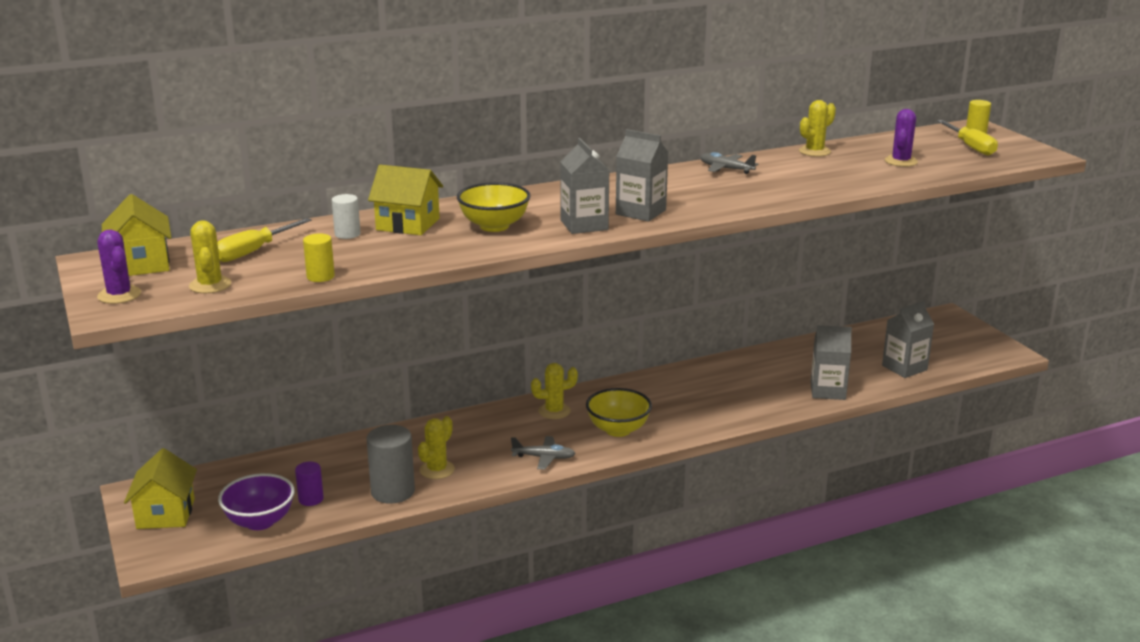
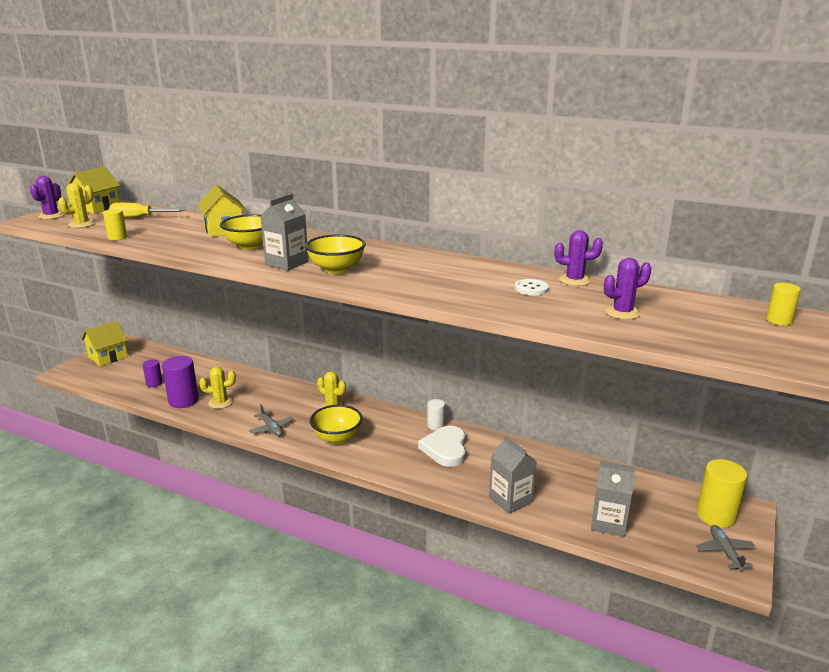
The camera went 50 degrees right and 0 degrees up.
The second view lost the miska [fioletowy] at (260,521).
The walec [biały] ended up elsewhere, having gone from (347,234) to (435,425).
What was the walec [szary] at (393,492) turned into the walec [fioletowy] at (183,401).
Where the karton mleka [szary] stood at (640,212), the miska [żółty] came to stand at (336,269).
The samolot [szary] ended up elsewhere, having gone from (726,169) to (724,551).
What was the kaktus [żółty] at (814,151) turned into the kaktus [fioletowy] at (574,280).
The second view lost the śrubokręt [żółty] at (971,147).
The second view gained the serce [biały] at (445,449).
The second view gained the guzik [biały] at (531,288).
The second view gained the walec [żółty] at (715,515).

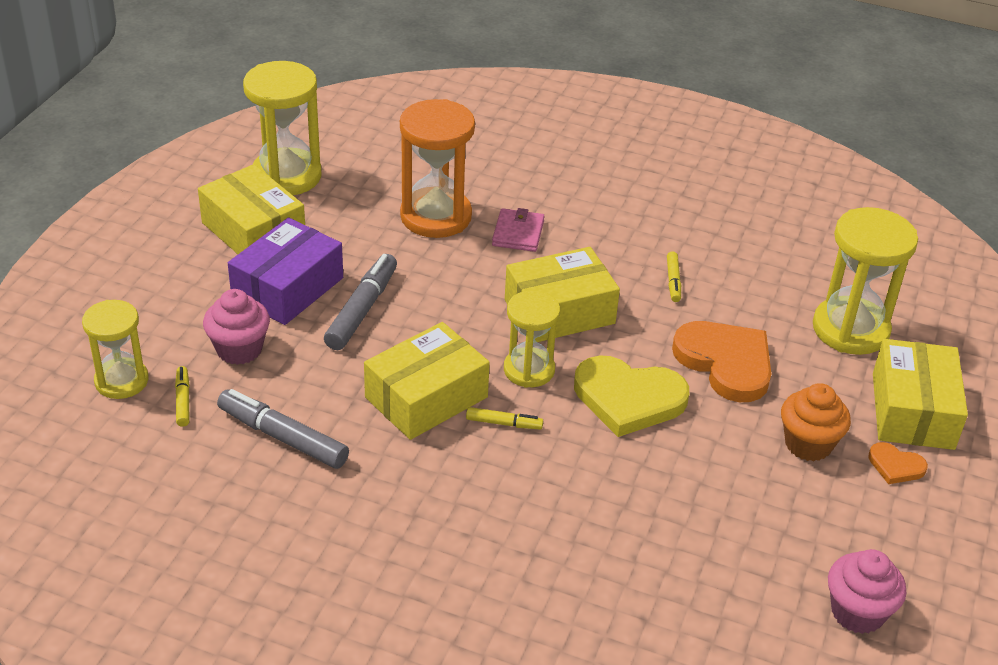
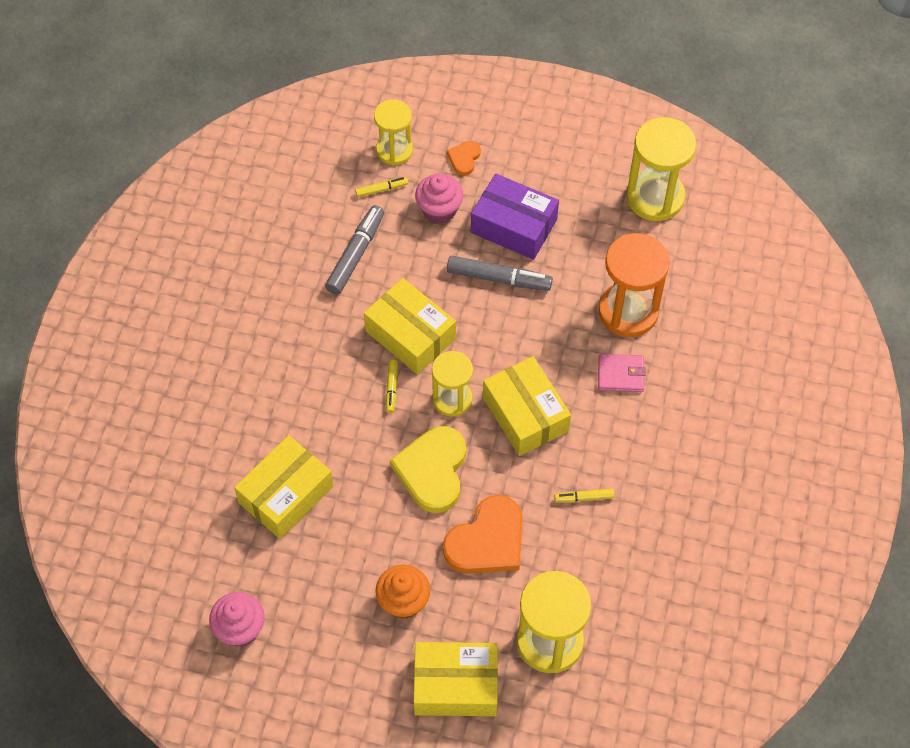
The camera went 85 degrees right and 20 degrees up.
The pudełko [żółty] ended up elsewhere, having gone from (253,231) to (286,494).
The serce [pomarańczowy] ended up elsewhere, having gone from (895,466) to (464,158).

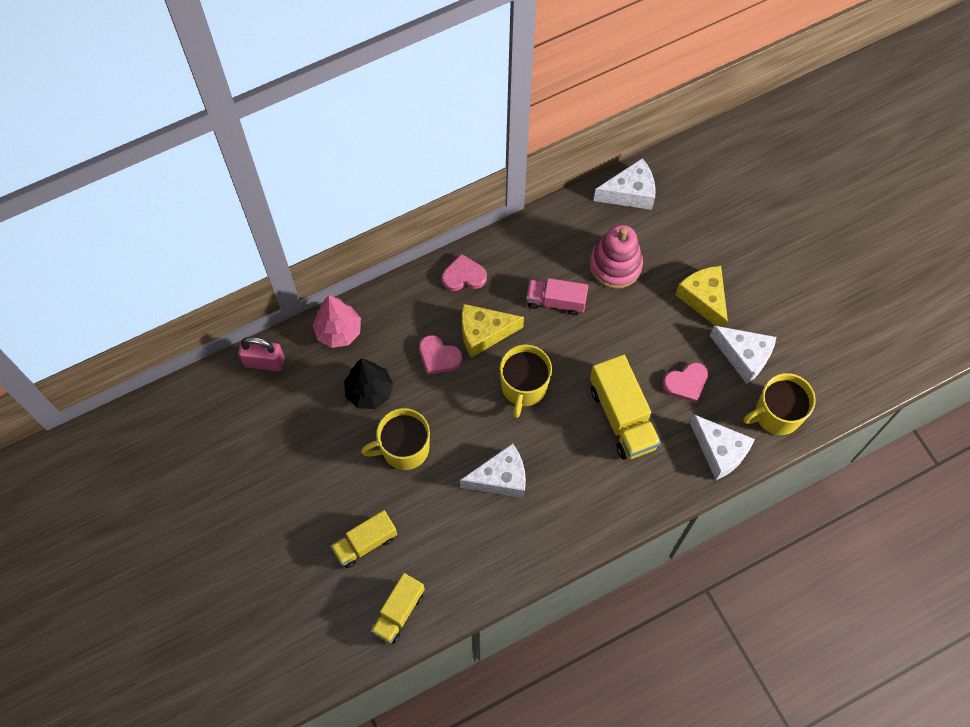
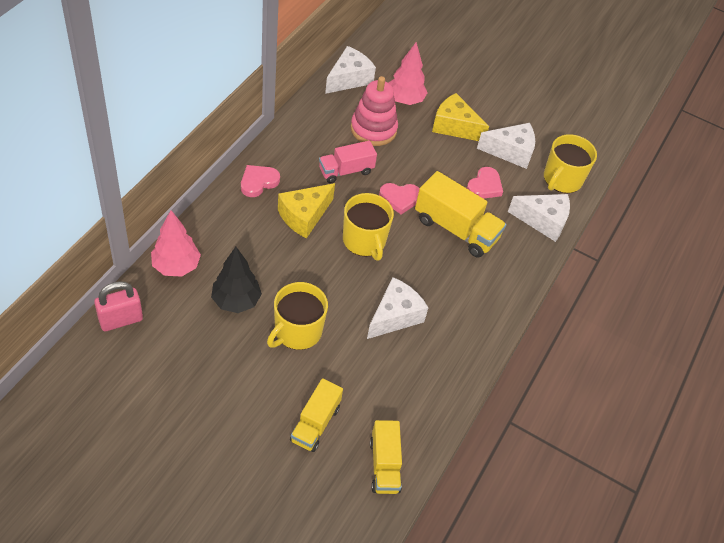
The camera went 40 degrees left and 15 degrees down.
The serce [różowy] ended up elsewhere, having gone from (439,357) to (400,199).
The second view gained the drzewko [różowy] at (405,100).

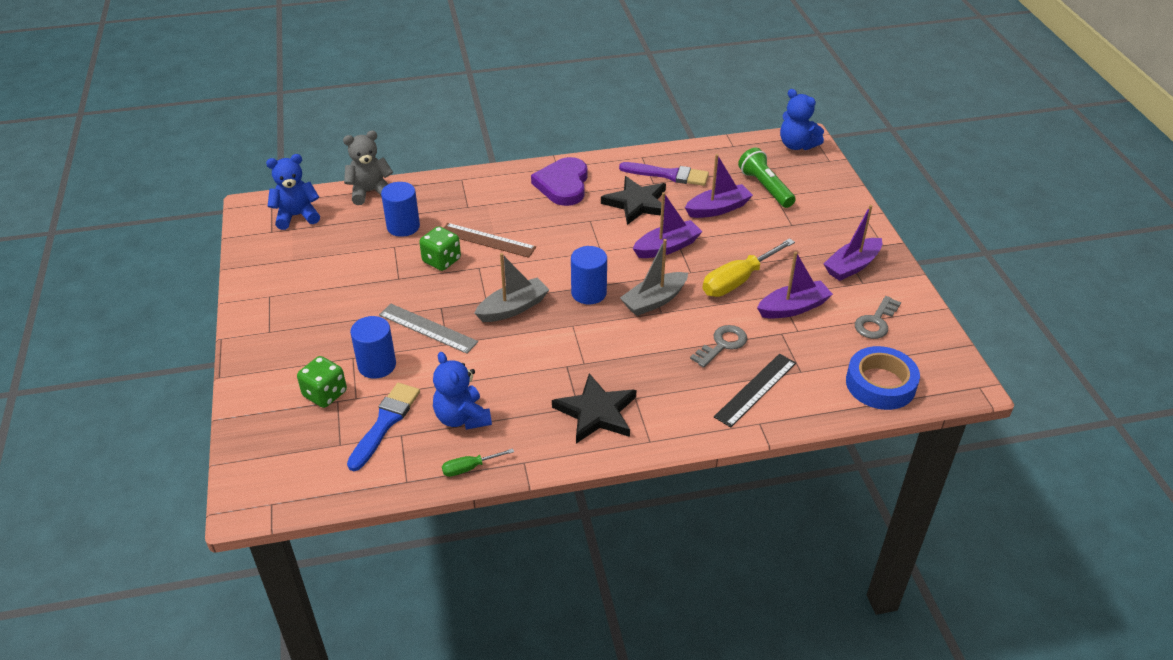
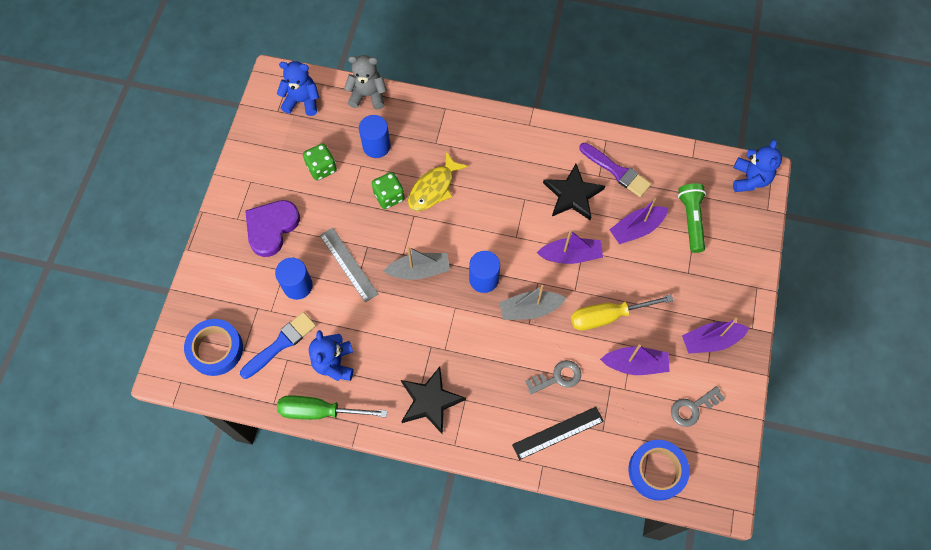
The camera went 25 degrees right and 25 degrees up.
The kostka do gry [zielony] ended up elsewhere, having gone from (325,394) to (321,168).
The size of the śrubokręt [zielony] at (469,468) changed by a factor of 1.96.
Where the linijka [brązowy] stood at (487,240), the ryba [żółty] came to stand at (433,188).
The serce [fioletowy] ended up elsewhere, having gone from (563,185) to (271,228).
The łódka [fioletowy] at (718,209) ended up facing another way, 150 degrees clockwise from before.
The miś [niebieski] at (797,145) ended up facing another way, 150 degrees counterclockwise from before.
The second view gained the taśma klejąca [niebieski] at (215,349).

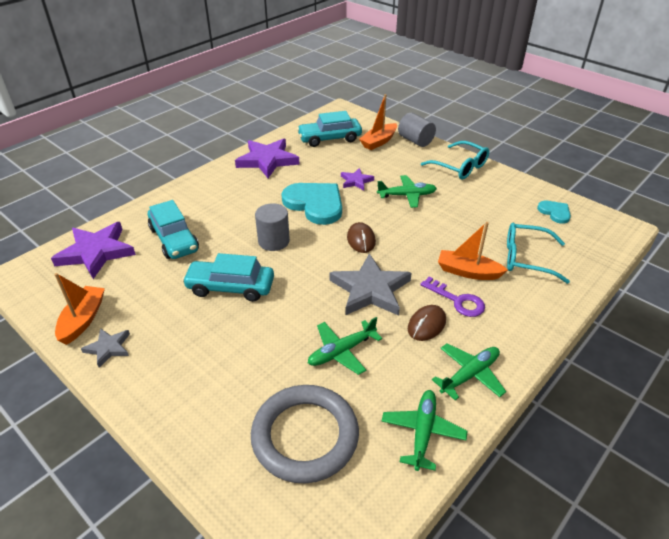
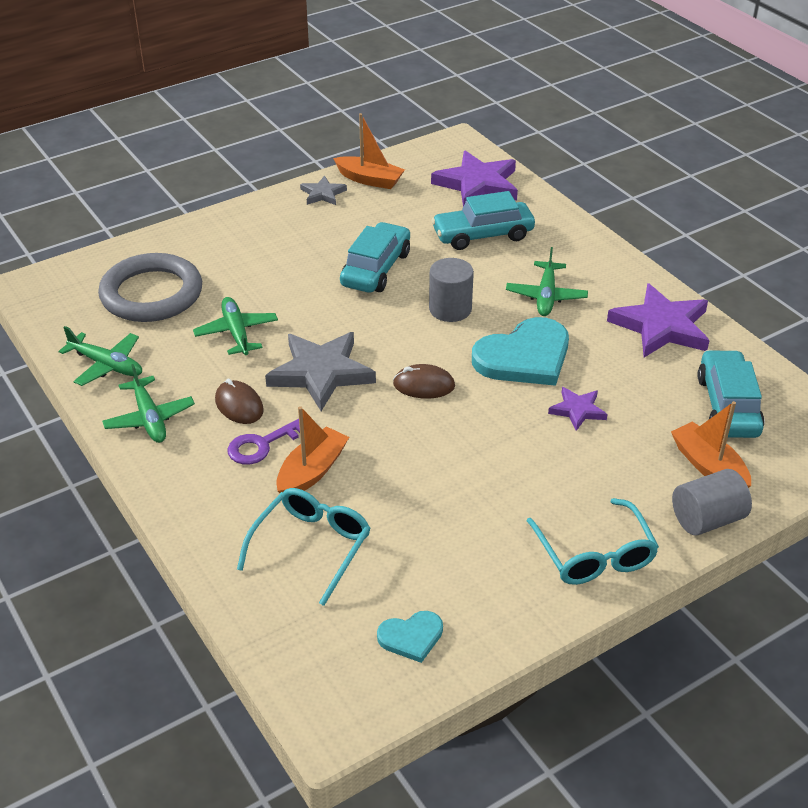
The camera went 105 degrees right and 0 degrees up.
The samolot [zielony] ended up elsewhere, having gone from (407,195) to (546,296).
The okulary [turkusowy] at (460,167) ended up facing another way, 75 degrees counterclockwise from before.

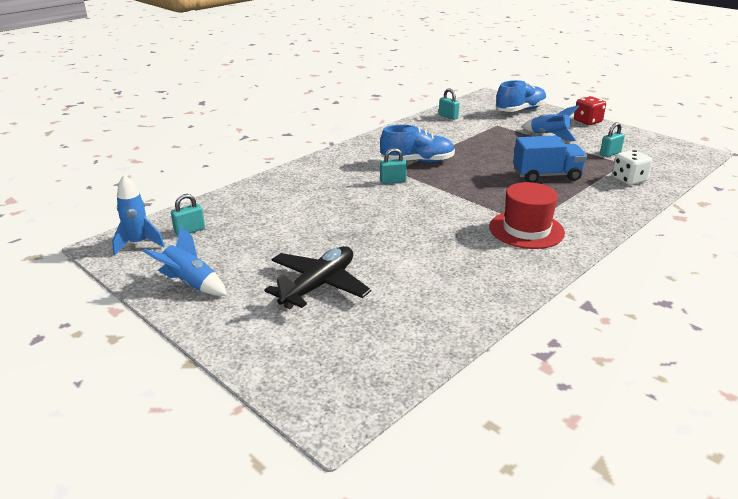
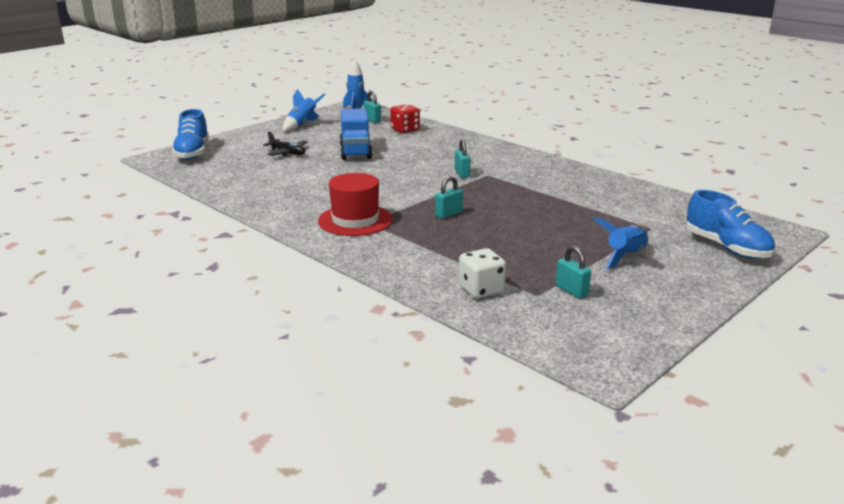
The camera went 90 degrees right and 5 degrees down.
The size of the samolot [czarny] at (318,286) changed by a factor of 0.61.
The but [niebieski] ended up elsewhere, having gone from (417,161) to (192,153).
The kłódka [turkusowy] ended up elsewhere, having gone from (448,116) to (448,214).
The ciężarówka [niebieski] ended up elsewhere, having gone from (546,175) to (356,151).
The kostka do gry [czerwony] ended up elsewhere, having gone from (587,121) to (405,130).

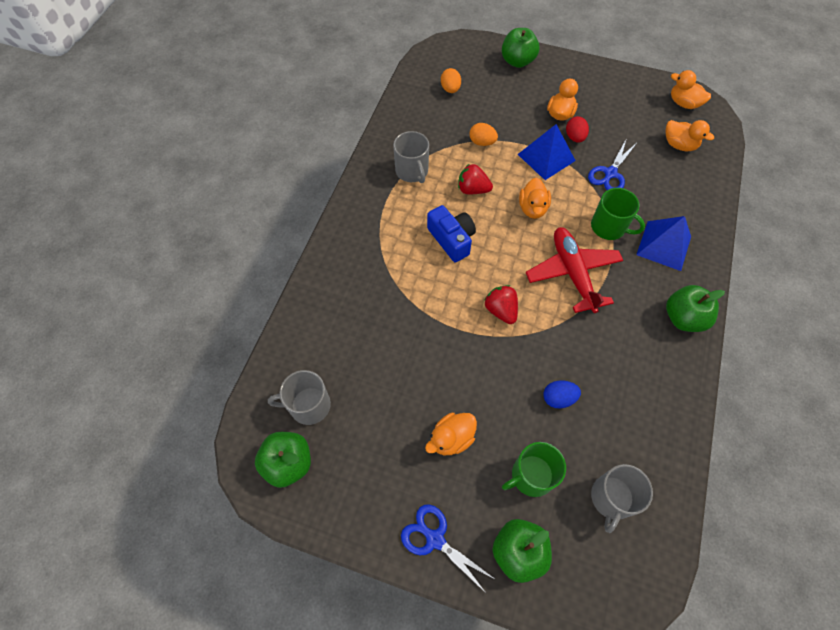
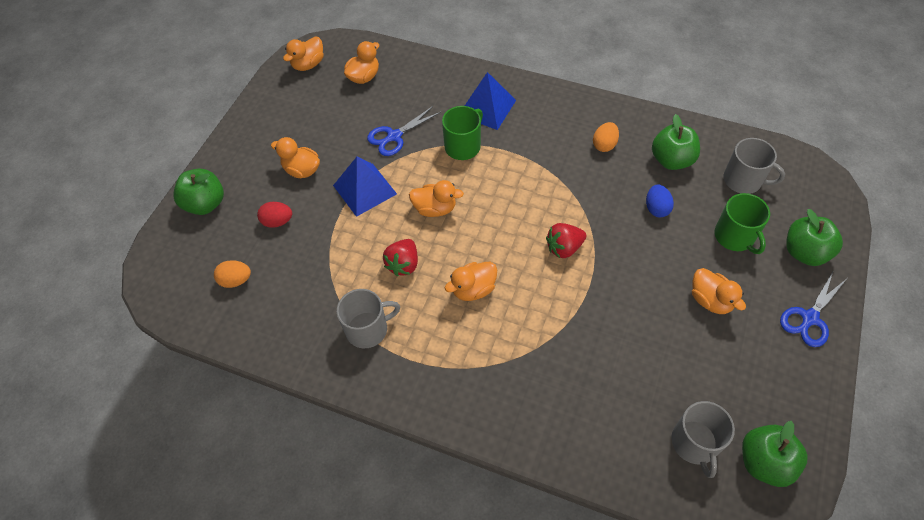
The camera went 85 degrees left and 5 degrees down.
Where the aparat fotograficzny [niebieski] stood at (452,239), the kaczka [pomarańczowy] came to stand at (473,289).
The jajko [pomarańczowy] ended up elsewhere, having gone from (482,142) to (604,145).
The second view lost the samolot [czerwony] at (572,273).
The jajko [czerwony] ended up elsewhere, having gone from (574,137) to (277,221).
The nożyczki [niebieski] at (610,173) ended up facing another way, 105 degrees clockwise from before.
The jabłko [zielony] ended up elsewhere, having gone from (683,318) to (671,160).

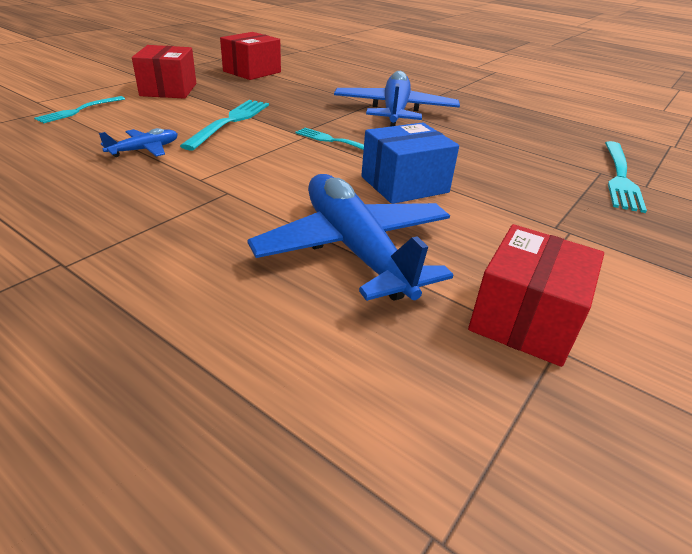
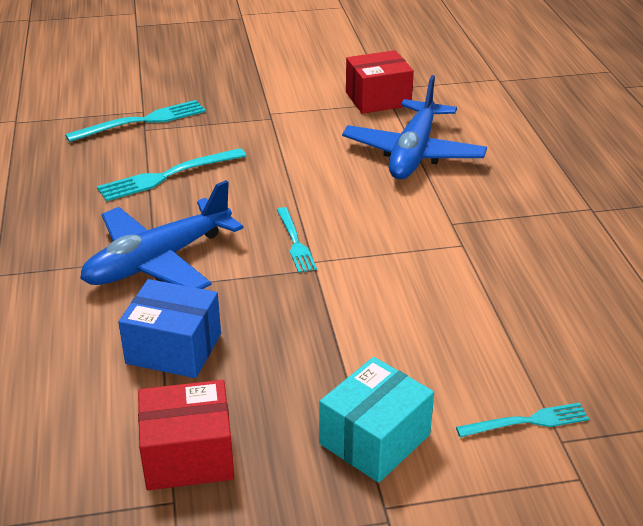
The camera went 135 degrees left and 0 degrees up.
The second view lost the samolot [niebieski] at (144,150).
What was the pudełko [czerwony] at (169,90) turned into the pudełko [turkusowy] at (375,439).
The widelec [turkusowy] ended up elsewhere, having gone from (230,122) to (167,176).
The pudełko [niebieski] ended up elsewhere, having gone from (404,184) to (174,348).

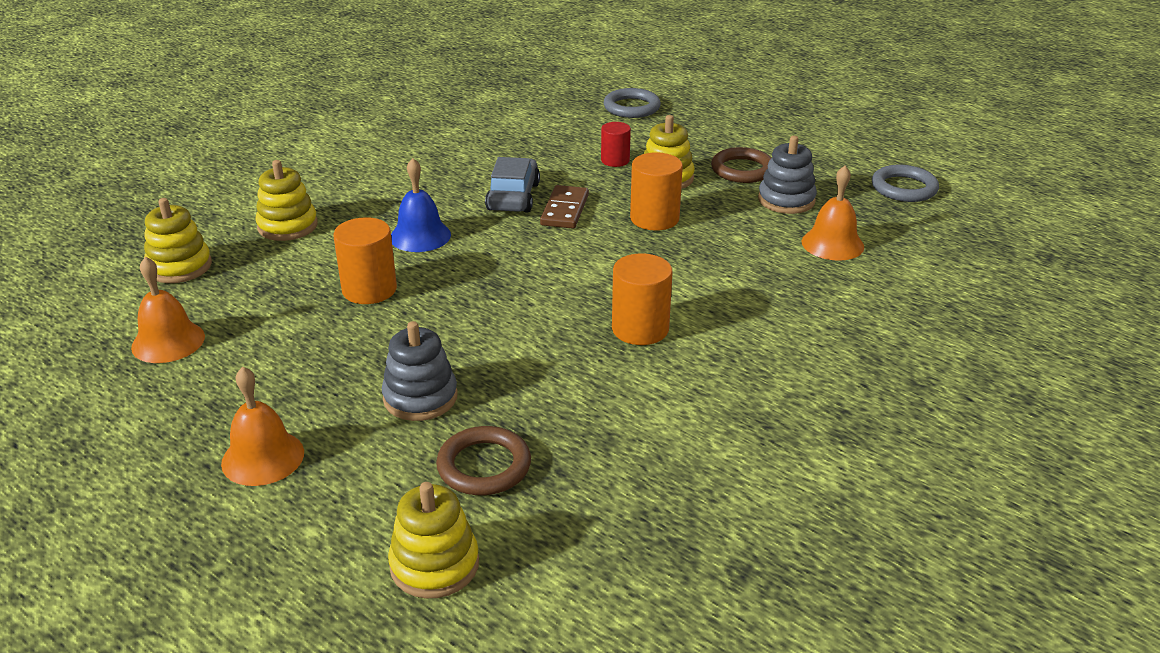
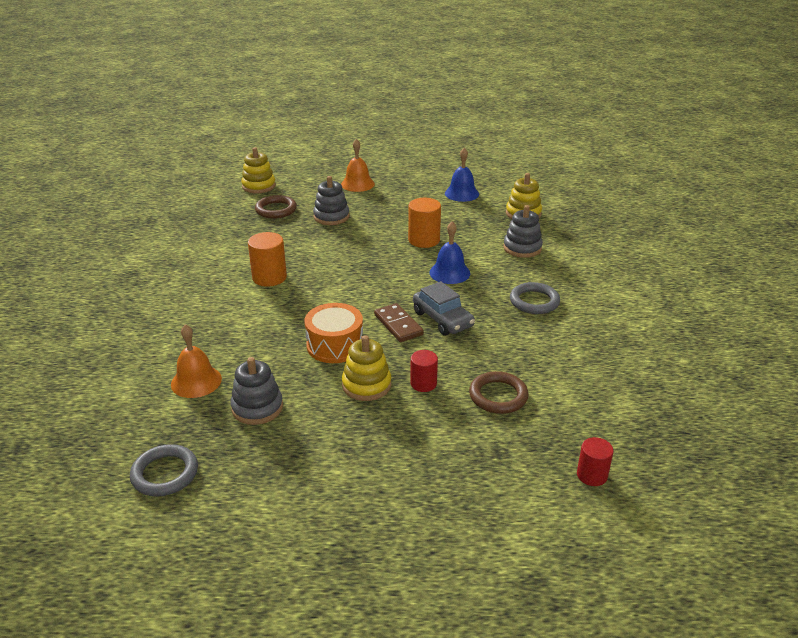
The camera went 140 degrees right and 0 degrees up.
What was the dzwonek [pomarańczowy] at (168,341) turned into the dzwonek [niebieski] at (461,193).
What was the zabawka nakładanka [żółty] at (287,226) turned into the zabawka nakładanka [szary] at (522,248).
The pierścień [szary] ended up elsewhere, having gone from (631,107) to (534,301).
Where the walec [pomarańczowy] stood at (654,219), the bęben [pomarańczowy] came to stand at (335,345).
The pierścień [brązowy] ended up elsewhere, having gone from (742,170) to (498,396).
The second view gained the walec [czerwony] at (592,475).

